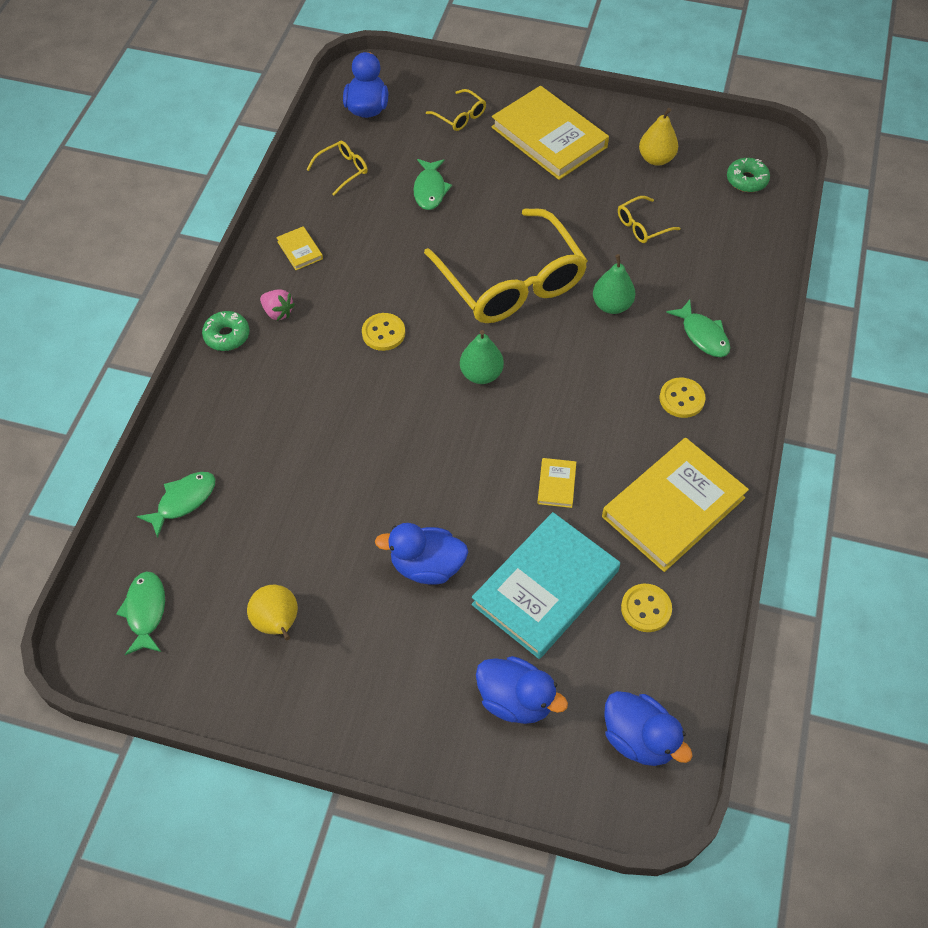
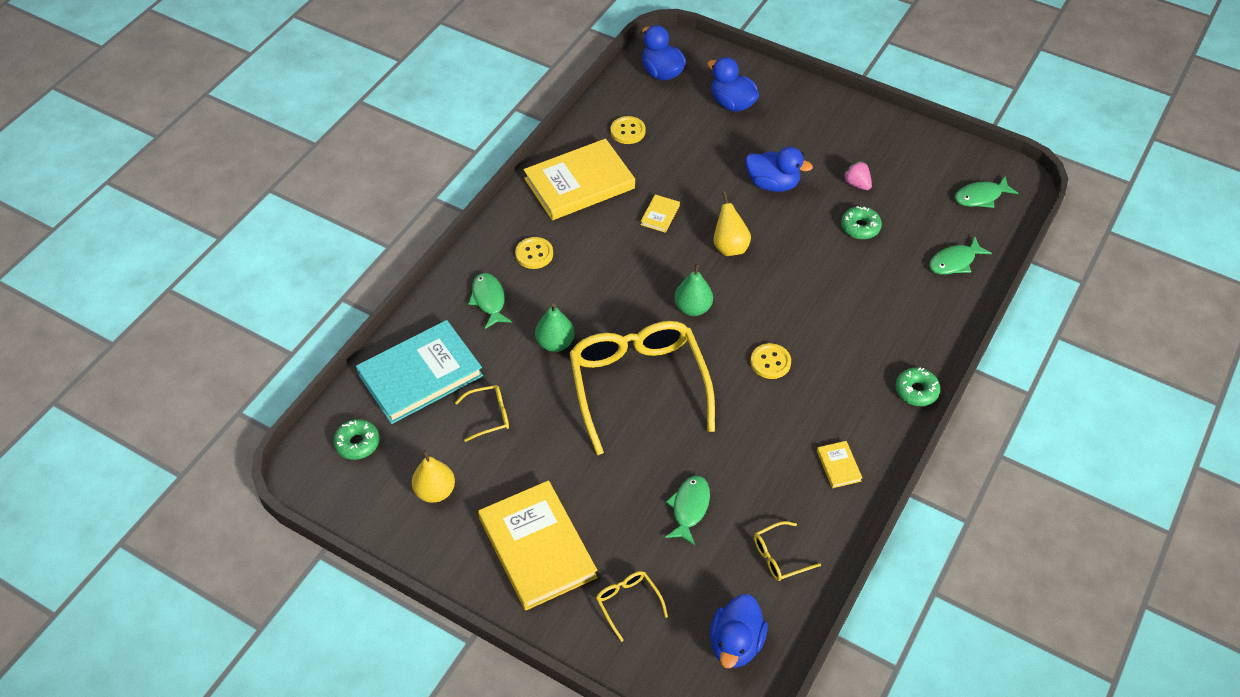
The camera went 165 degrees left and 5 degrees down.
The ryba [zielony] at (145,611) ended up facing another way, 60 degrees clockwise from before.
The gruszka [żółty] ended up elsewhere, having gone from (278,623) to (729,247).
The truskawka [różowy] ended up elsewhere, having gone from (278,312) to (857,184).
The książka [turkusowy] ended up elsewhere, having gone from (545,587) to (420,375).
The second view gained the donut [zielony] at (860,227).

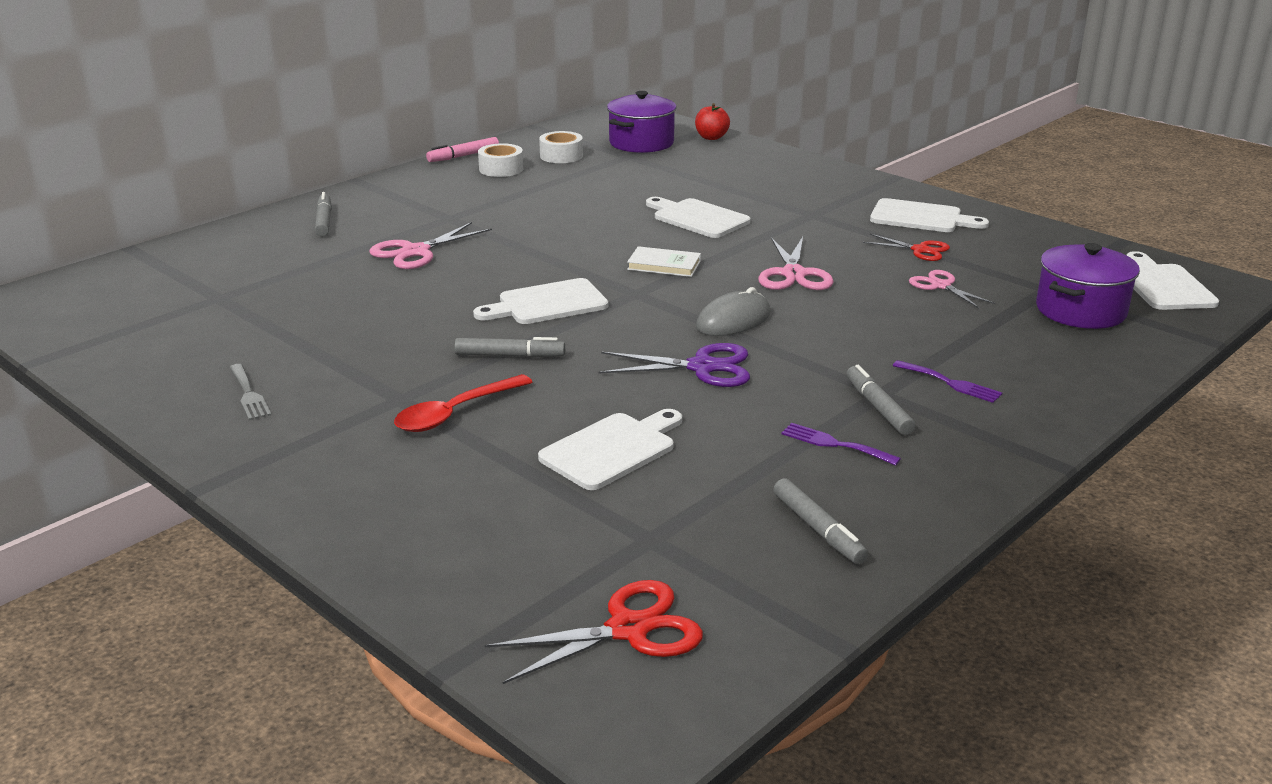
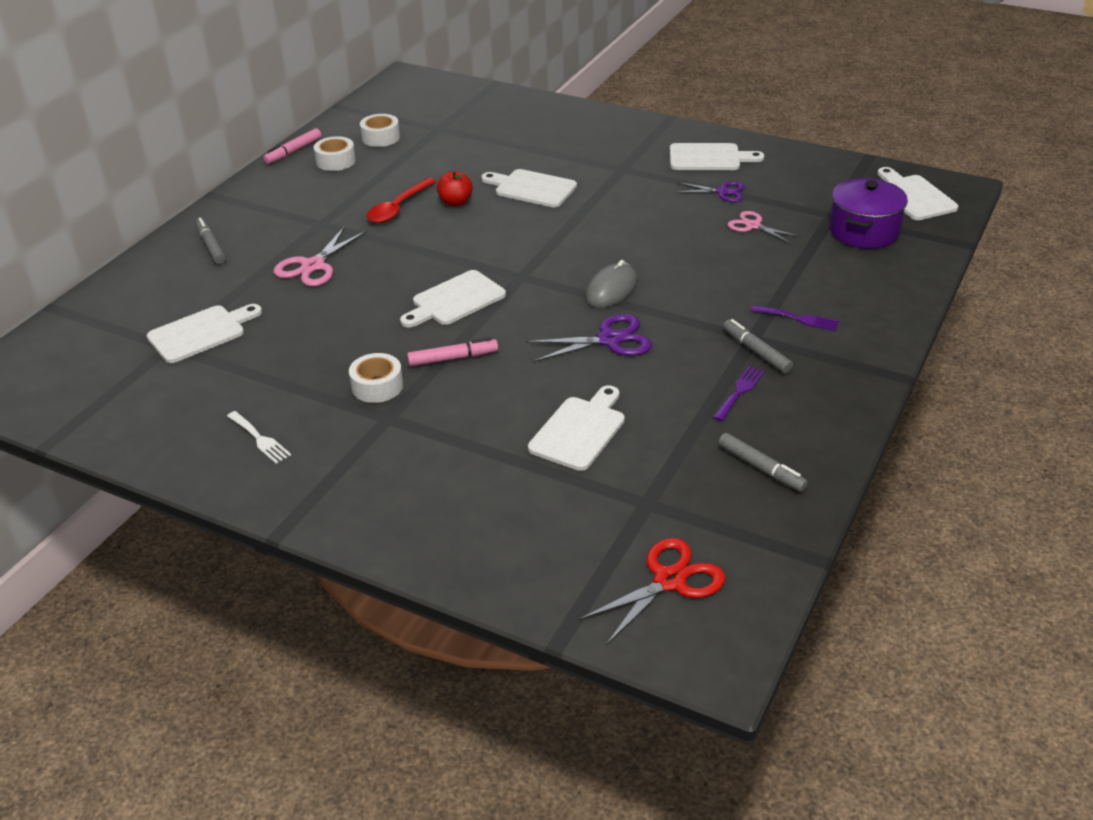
The camera went 15 degrees left and 10 degrees up.
What was the widelec [szary] at (249,394) turned into the widelec [biały] at (260,439).
The łyżka [czerwony] ended up elsewhere, having gone from (455,413) to (398,208).
What was the flamaster [szary] at (510,355) turned into the flamaster [różowy] at (453,358).
The second view lost the garnek [fioletowy] at (641,143).
The second view lost the książka [biały] at (664,265).
The jabłko [czerwony] ended up elsewhere, having gone from (711,137) to (455,202).
The second view lost the nożyczki [różowy] at (793,274).
The widelec [fioletowy] at (834,444) ended up facing another way, 105 degrees clockwise from before.
What was the nożyczki [czerwony] at (920,250) turned into the nożyczki [fioletowy] at (722,192).
The second view gained the deska do krojenia [biały] at (201,333).
The second view gained the taśma klejąca [biały] at (377,386).

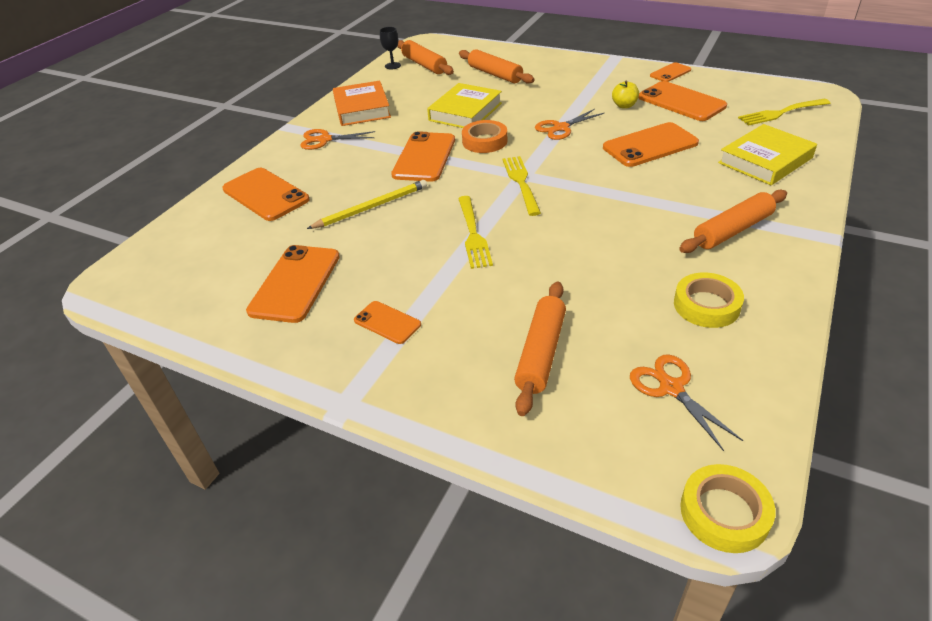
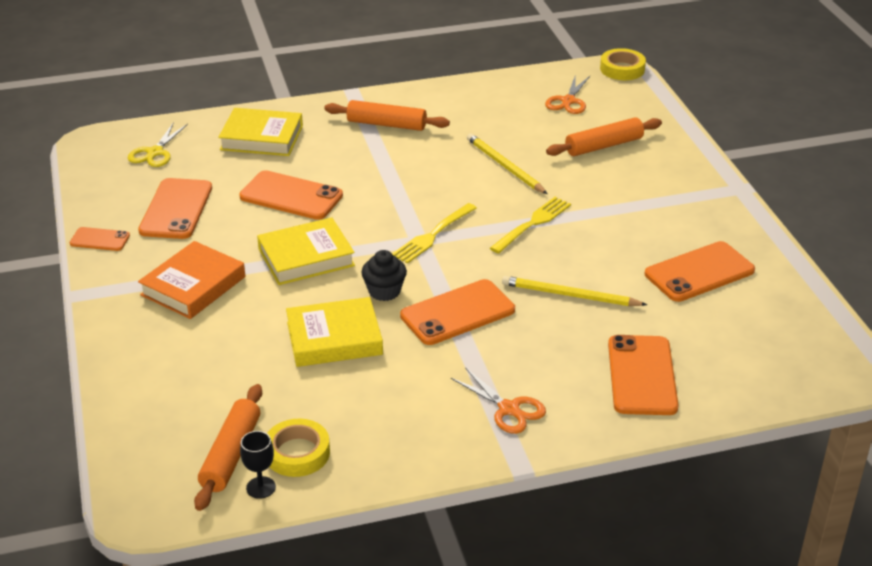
The camera went 135 degrees left and 5 degrees down.
The książka [pomarańczowy] ended up elsewhere, having gone from (362,108) to (193,286).
The second view lost the telefon [pomarańczowy] at (387,322).
The second view lost the wałek do ciasta [pomarańczowy] at (495,74).
Where the taśma klejąca [pomarańczowy] stood at (484,141), the muffinka [czarny] came to stand at (384,291).
Where the nożyczki [pomarańczowy] stood at (561,128), the książka [żółty] came to stand at (306,257).
The second view lost the jabłko [żółty] at (624,106).
The taśma klejąca [żółty] ended up elsewhere, having gone from (706,305) to (297,453).
Where the widelec [żółty] stood at (781,113), the nożyczki [żółty] came to stand at (155,152).
The second view gained the ołówek [żółty] at (504,166).

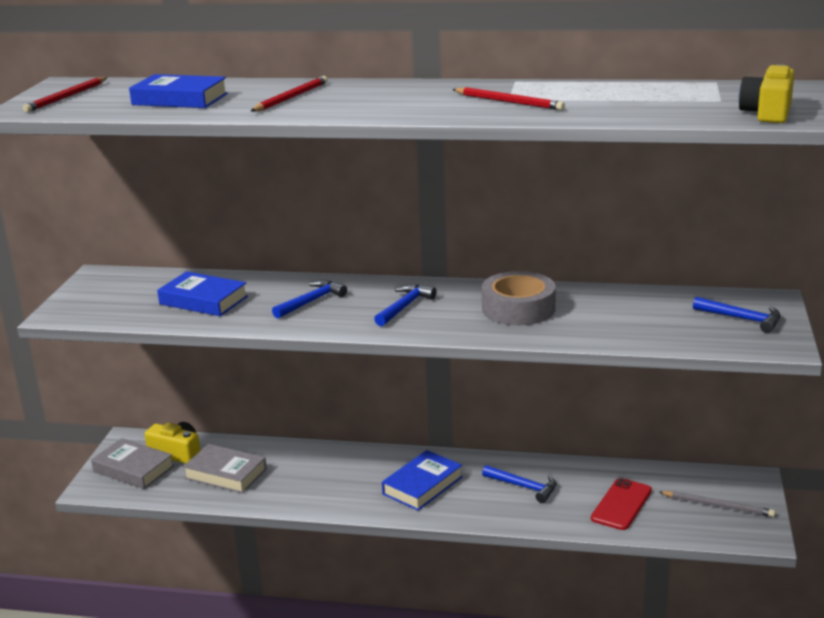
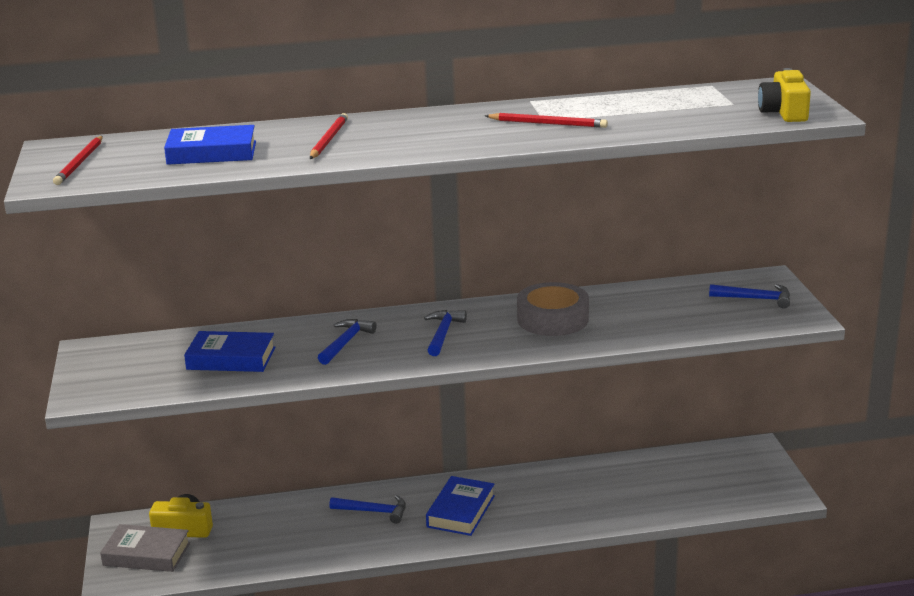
The camera went 20 degrees left and 0 degrees up.
The second view lost the książka [szary] at (225,474).
The młotek [niebieski] ended up elsewhere, having gone from (524,487) to (374,511).
The second view lost the telefon [czerwony] at (621,504).
The second view lost the ołówek [szary] at (718,506).

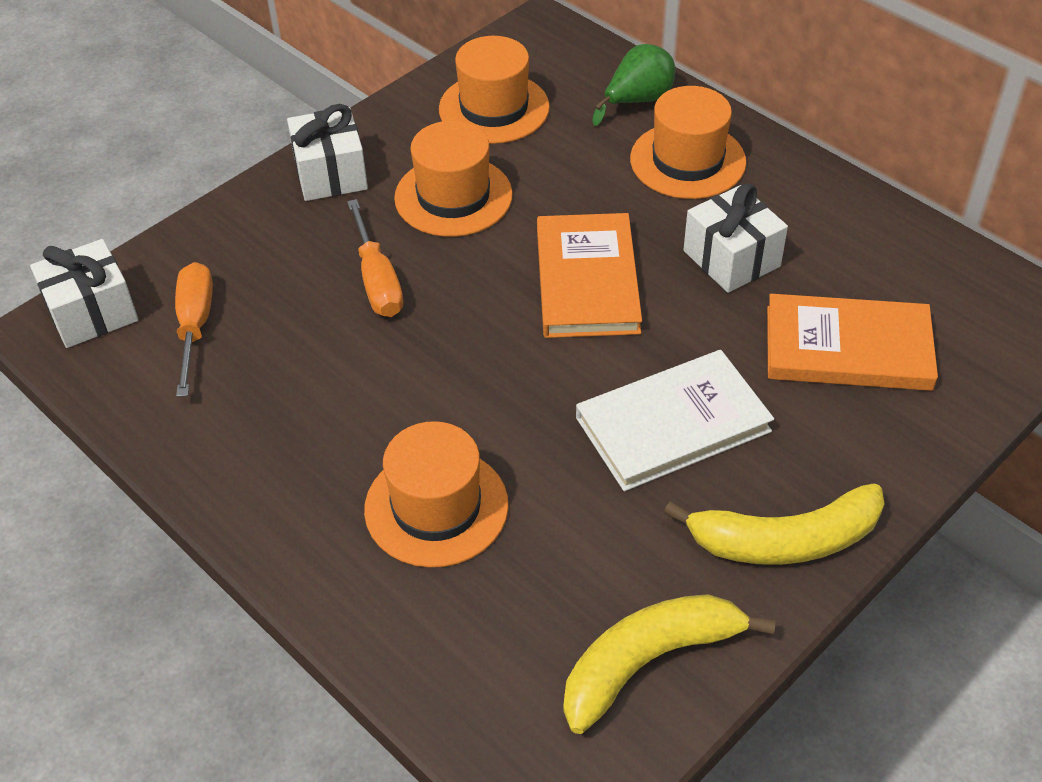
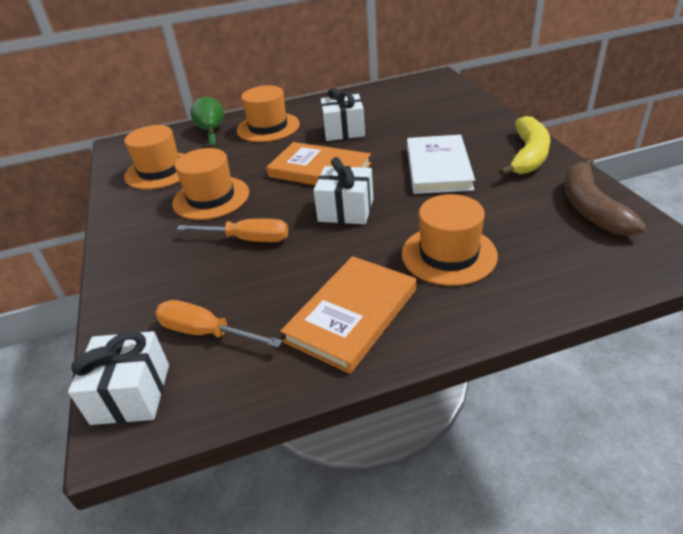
The camera went 60 degrees left and 10 degrees down.
The prezent [biały] ended up elsewhere, having gone from (330,174) to (346,210).
What was the banan [żółty] at (648,661) turned into the banan [brązowy] at (590,207).
The książka [pomarańczowy] ended up elsewhere, having gone from (848,348) to (352,315).

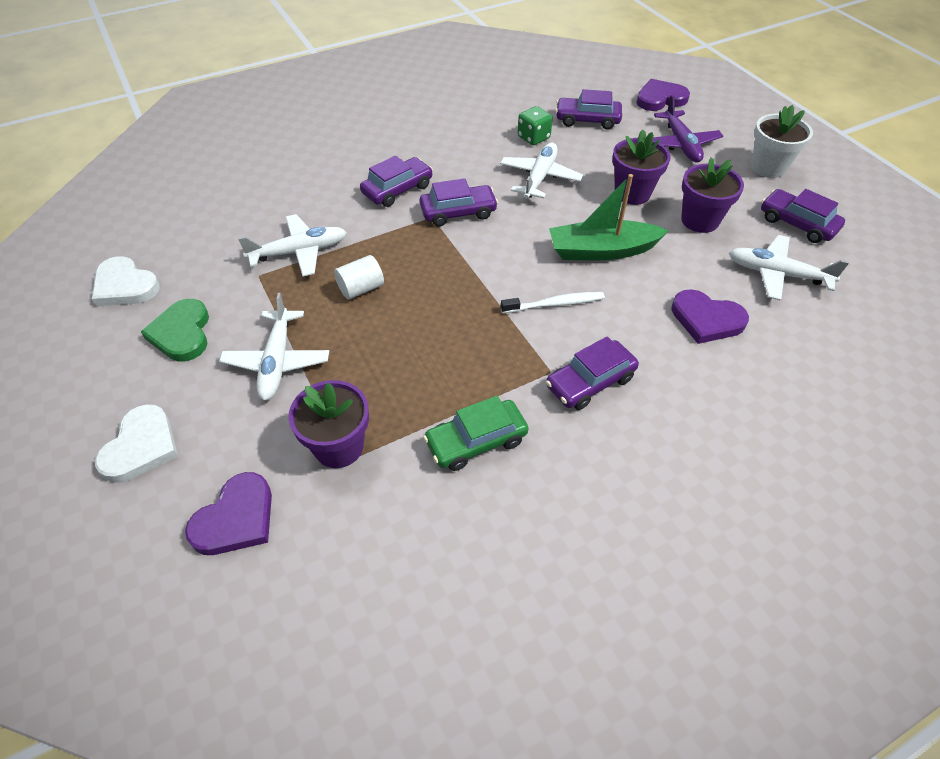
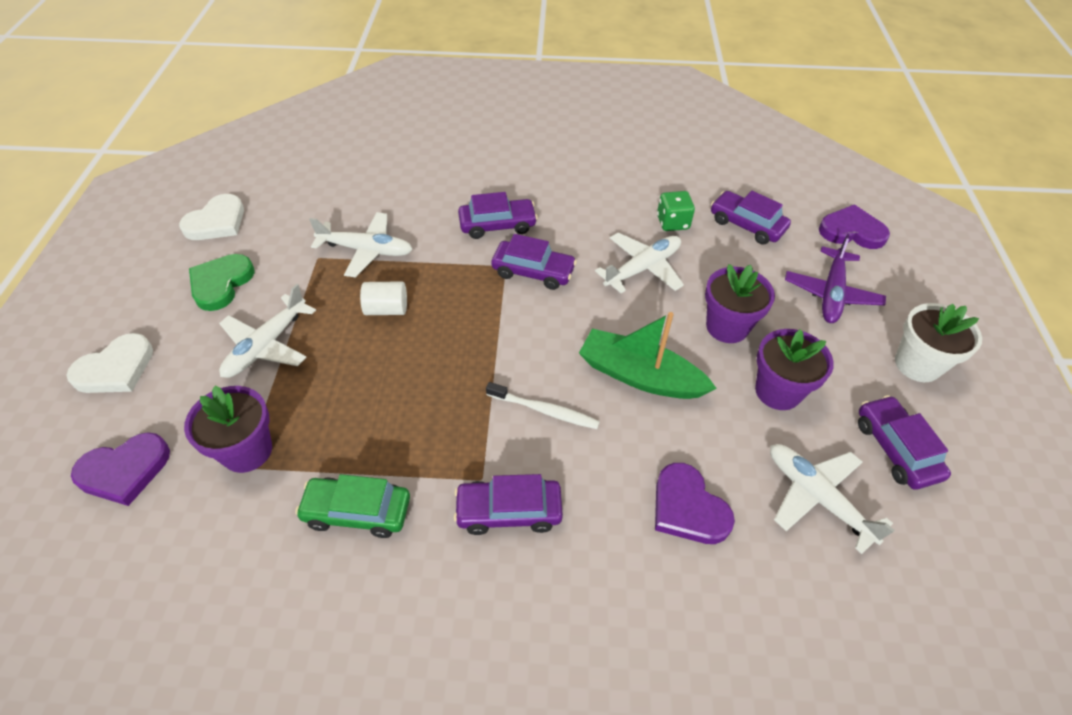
The camera went 30 degrees right and 0 degrees up.
The serce [biały] at (125,286) ended up facing another way, 120 degrees counterclockwise from before.

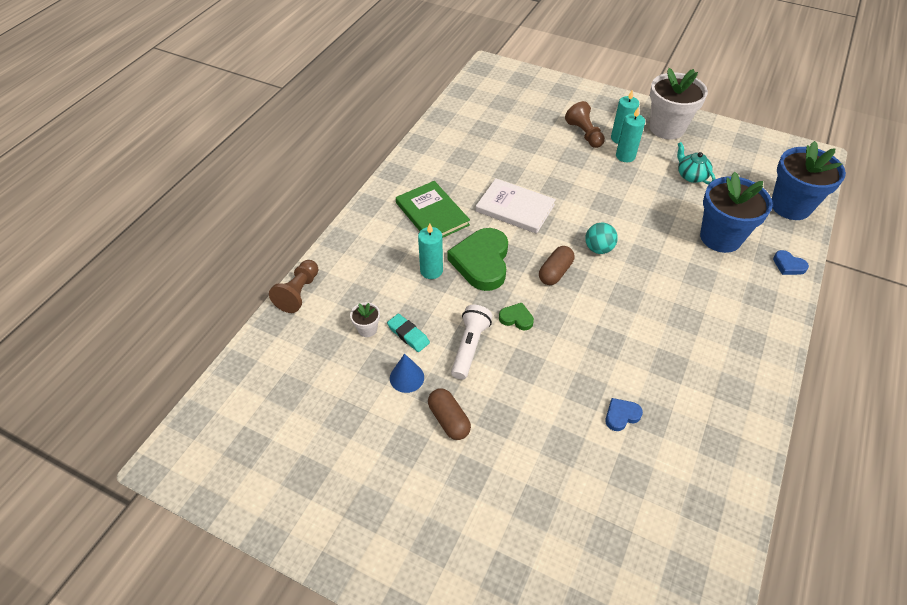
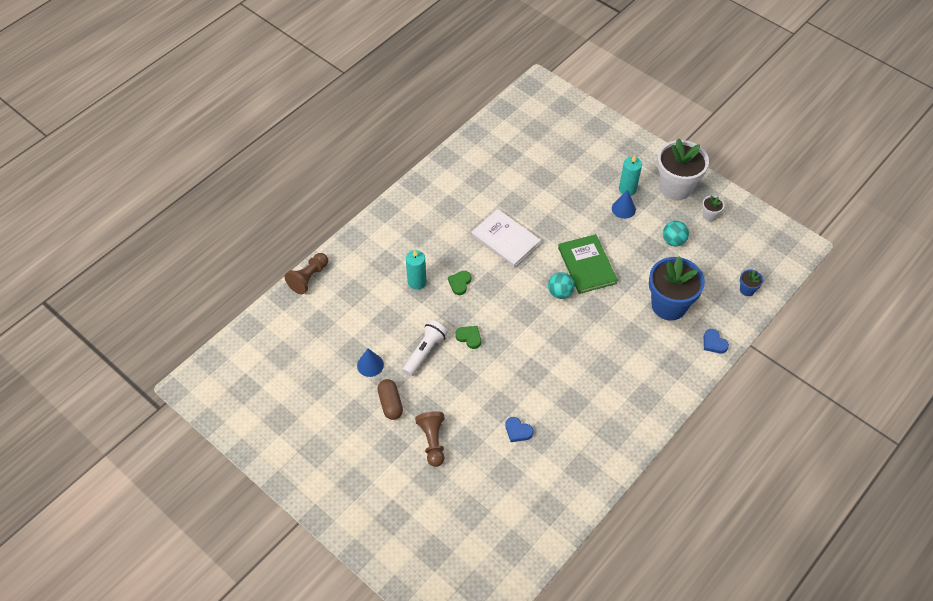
The camera went 15 degrees right and 5 degrees up.
The doniczka [biały] ended up elsewhere, having gone from (367,329) to (709,215).
The second view lost the gumka do mazania [turkusowy] at (408,335).
The książka [zielony] ended up elsewhere, having gone from (432,214) to (587,265).
The size of the serce [zielony] at (482,262) changed by a factor of 0.45.
The second view lost the kapsułka [brązowy] at (555,272).
The pionek [brązowy] ended up elsewhere, having gone from (584,134) to (432,441).
The serce [niebieski] at (621,415) ended up facing another way, 135 degrees counterclockwise from before.
Where the świeca [turkusowy] stood at (625,156), the stożek [niebieski] came to stand at (623,209).
Where the imbryk [turkusowy] stood at (691,176), the piłka [turkusowy] came to stand at (673,241).
The size of the doniczka [niebieski] at (790,206) changed by a factor of 0.43.

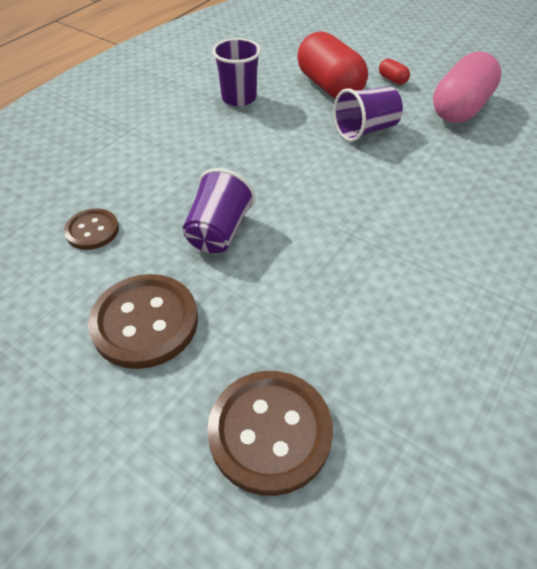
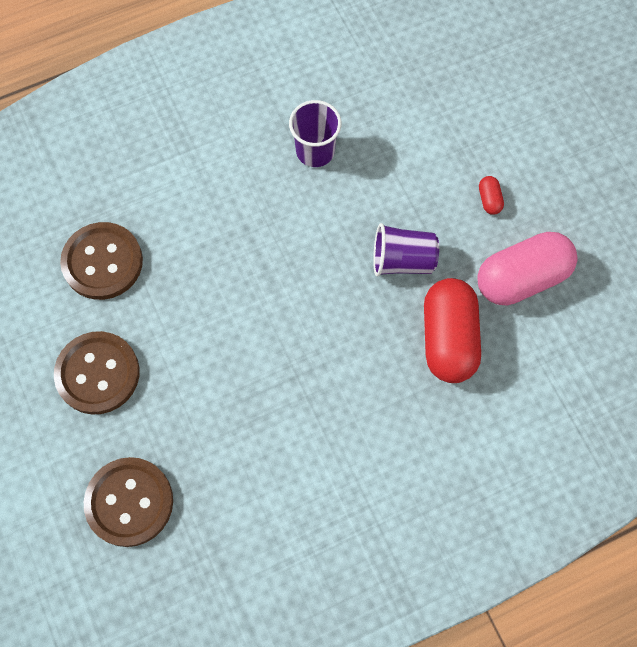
The camera went 30 degrees right and 20 degrees up.
The size of the guzik [brązowy] at (92,230) changed by a factor of 1.74.
The second view lost the szklanka [fioletowy] at (219,232).
The kapsułka [czerwony] ended up elsewhere, having gone from (329,86) to (448,338).

